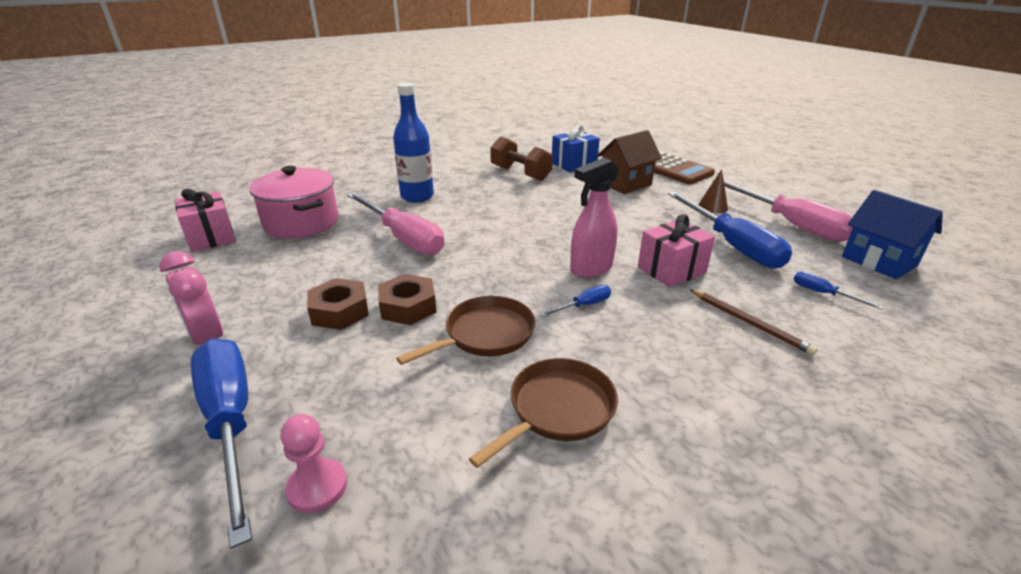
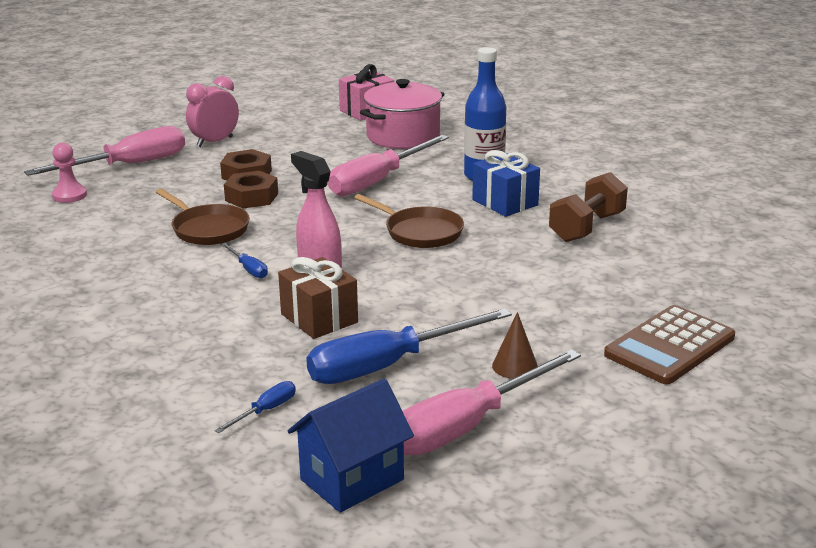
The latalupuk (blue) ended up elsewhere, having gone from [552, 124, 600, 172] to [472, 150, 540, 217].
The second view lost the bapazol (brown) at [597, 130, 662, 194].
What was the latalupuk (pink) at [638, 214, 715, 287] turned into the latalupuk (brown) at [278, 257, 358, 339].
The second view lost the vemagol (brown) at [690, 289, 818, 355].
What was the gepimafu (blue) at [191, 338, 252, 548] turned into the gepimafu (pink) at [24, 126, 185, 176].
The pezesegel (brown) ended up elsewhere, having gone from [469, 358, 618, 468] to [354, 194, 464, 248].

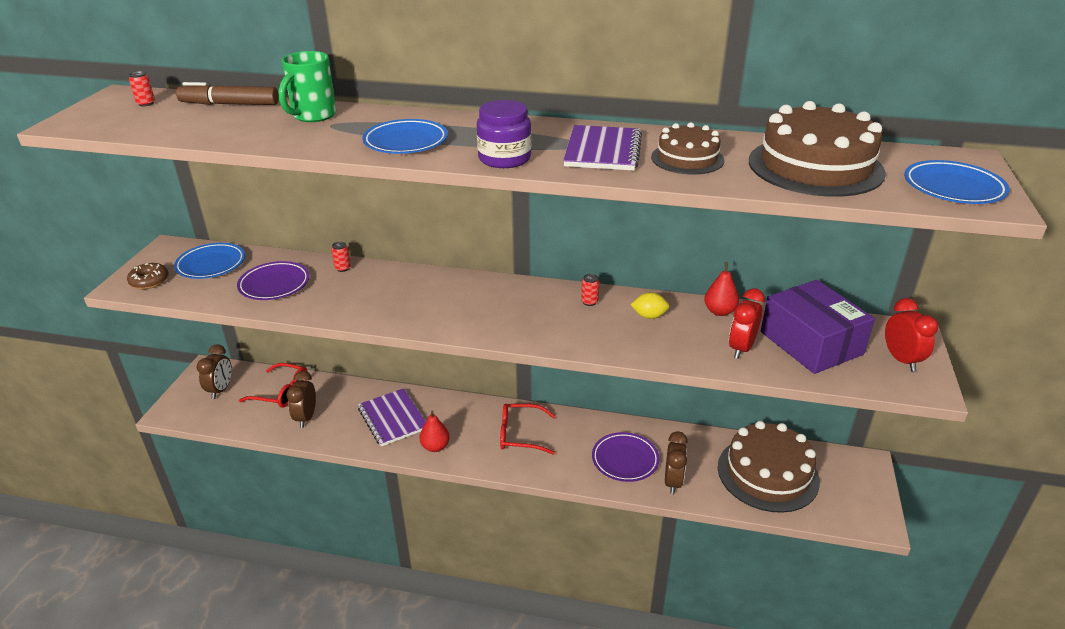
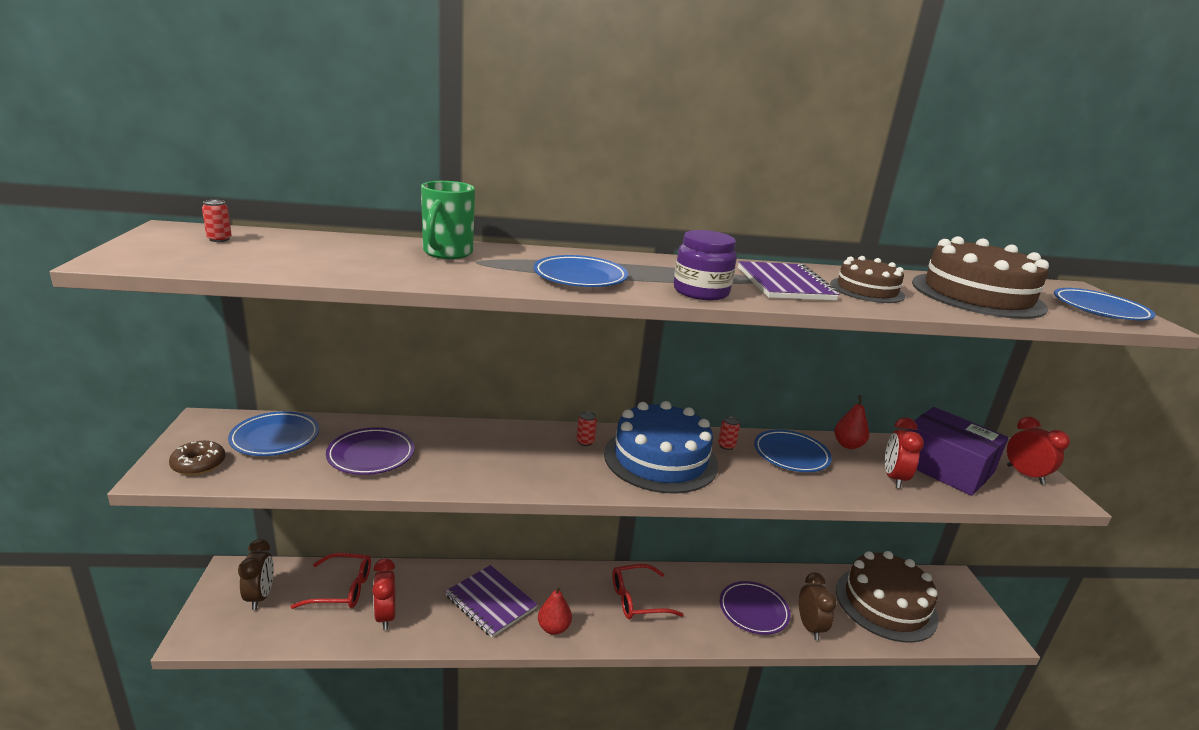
The second view lost the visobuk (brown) at [176, 82, 279, 105].
The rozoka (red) ended up elsewhere, having gone from [331, 242, 351, 272] to [577, 411, 597, 446].
Where the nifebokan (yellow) stood at [631, 292, 669, 319], the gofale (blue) came to stand at [754, 430, 832, 472].
What was the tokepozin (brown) at [286, 371, 316, 428] turned into the tokepozin (red) at [372, 558, 396, 630].
The second view gained the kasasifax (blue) at [604, 401, 718, 494].

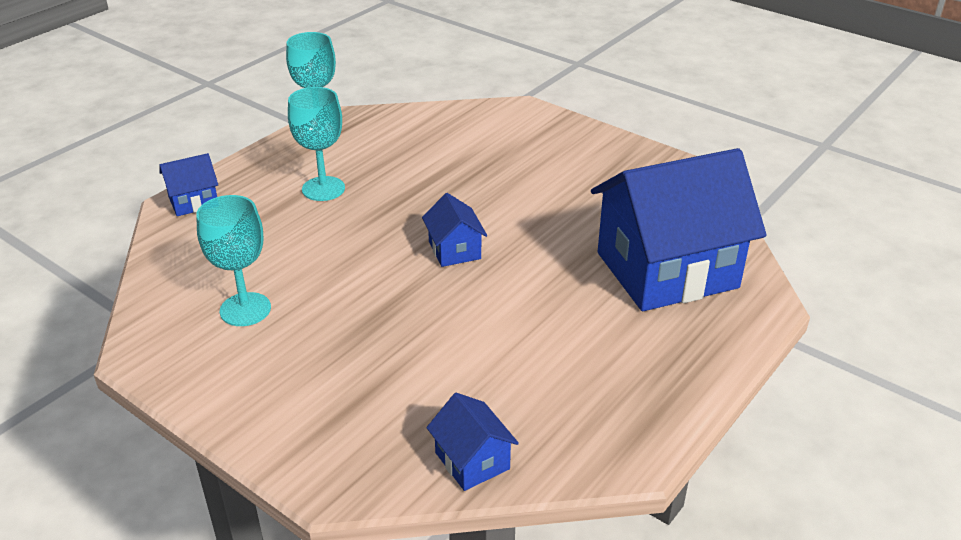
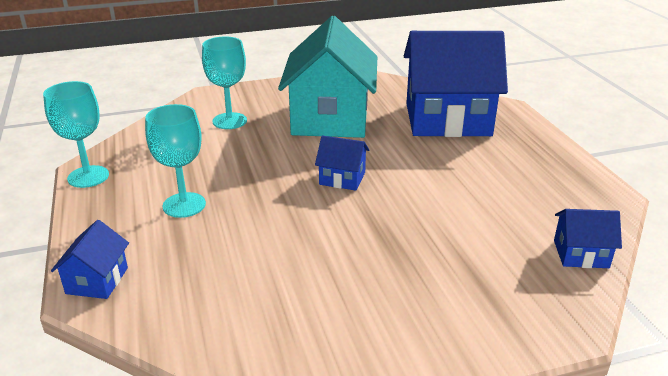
The bapazol (blue) at [591, 148, 767, 311] ended up facing another way, 75 degrees clockwise from before.
The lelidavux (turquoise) ended up elsewhere, having gone from [196, 195, 271, 326] to [202, 37, 247, 129].
The second view gained the bapazol (turquoise) at [278, 16, 377, 138].

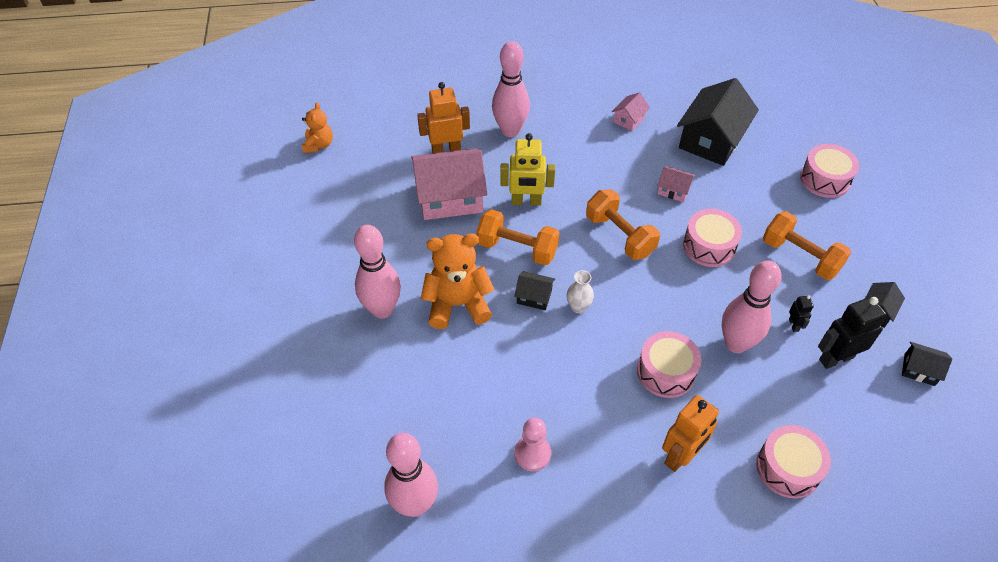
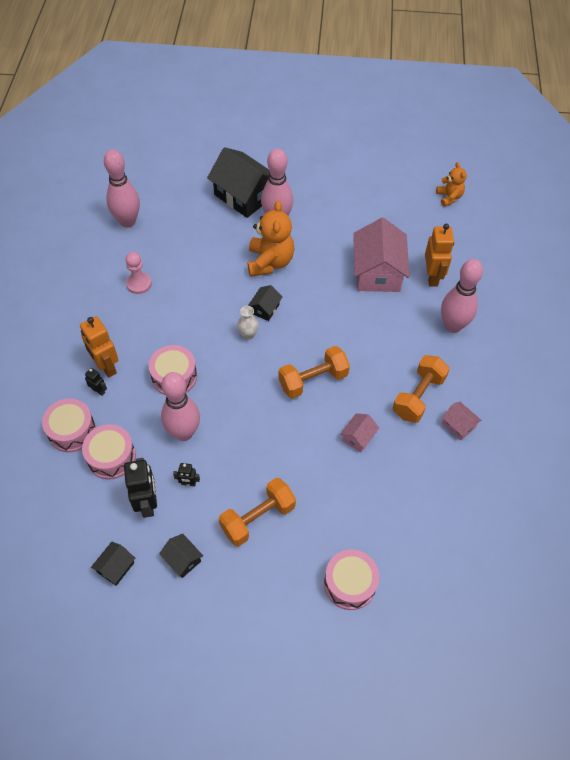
The bapazol (black) ended up elsewhere, having gone from [677, 78, 759, 166] to [207, 147, 270, 218].
The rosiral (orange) at [302, 102, 333, 153] ended up facing another way, 120 degrees counterclockwise from before.
The second view lost the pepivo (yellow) at [500, 133, 555, 206].
The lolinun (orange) ended up elsewhere, having gone from [477, 209, 559, 265] to [393, 355, 450, 423].
The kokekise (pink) ended up elsewhere, having gone from [683, 209, 742, 267] to [82, 424, 136, 480].
The second view gained the pepivo (black) at [85, 368, 107, 396].

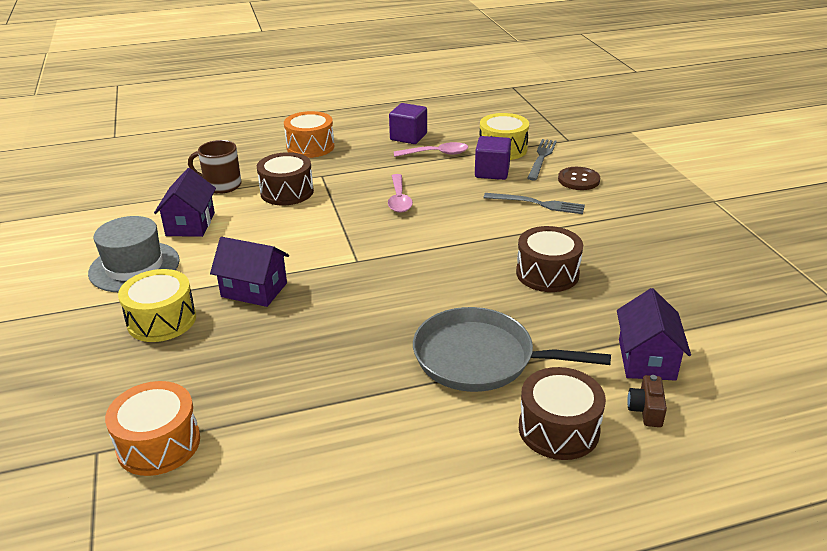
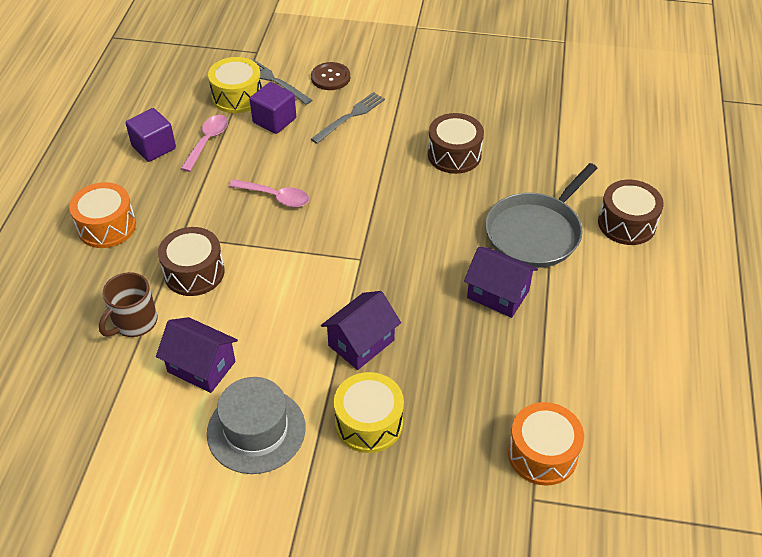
The bapazol (purple) ended up elsewhere, having gone from [617, 288, 691, 381] to [464, 247, 538, 318].
The second view lost the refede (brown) at [627, 375, 667, 427].

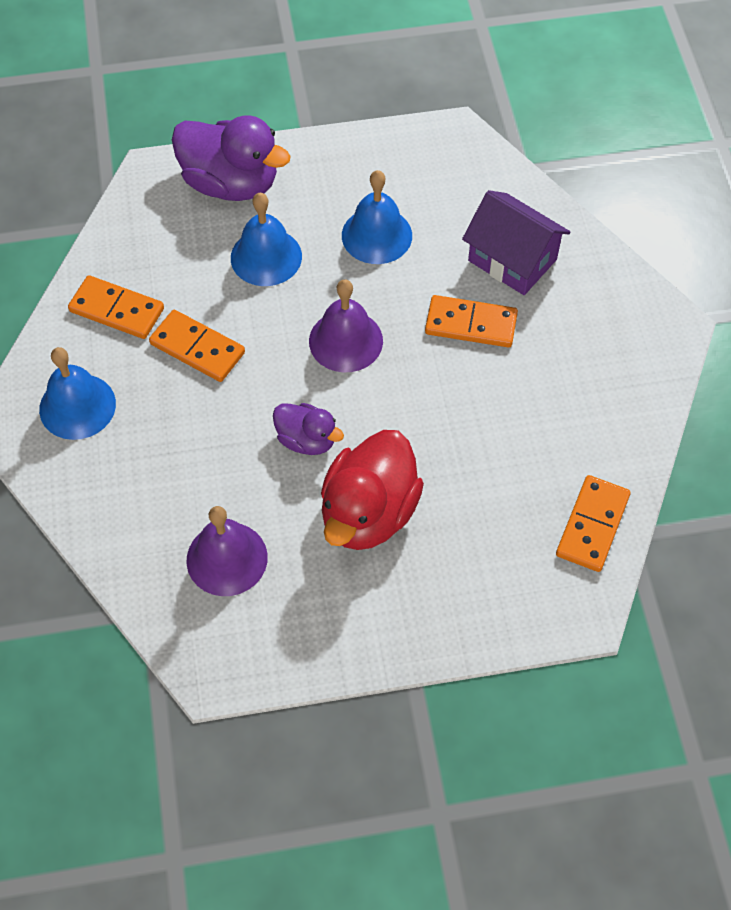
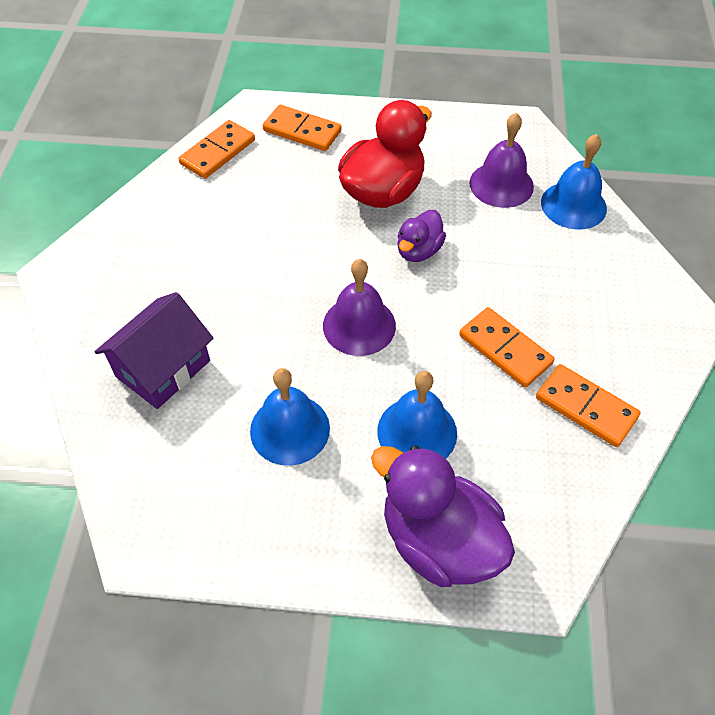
The bapazol (purple) at [462, 190, 570, 295] ended up facing another way, 75 degrees clockwise from before.
The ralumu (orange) ended up elsewhere, having gone from [425, 295, 518, 347] to [263, 105, 342, 151].
The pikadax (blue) ended up elsewhere, having gone from [39, 347, 116, 440] to [541, 134, 607, 230].
The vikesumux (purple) at [273, 403, 344, 455] ended up facing another way, 105 degrees counterclockwise from before.

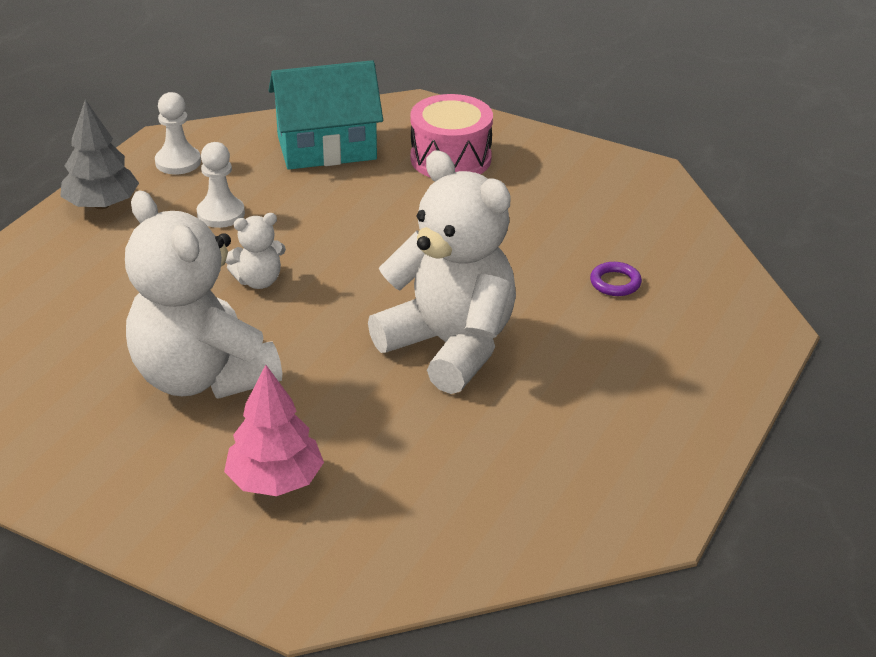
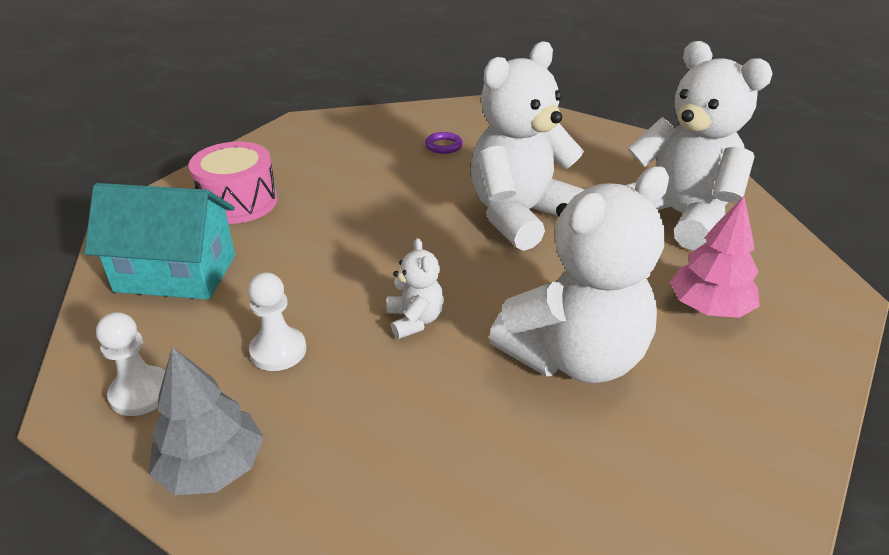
The bapazol (turquoise) at [268, 60, 383, 170] ended up facing another way, 75 degrees counterclockwise from before.
The second view gained the rosiral (white) at [626, 41, 773, 250].

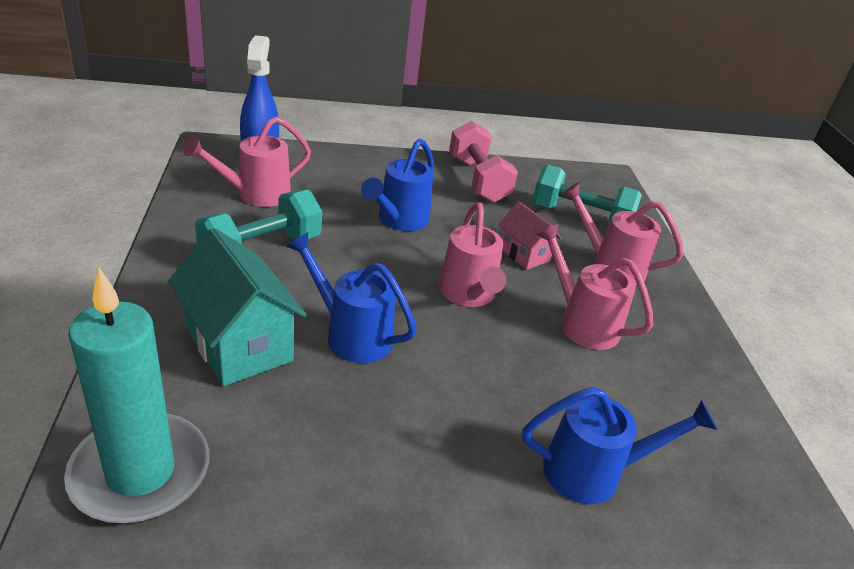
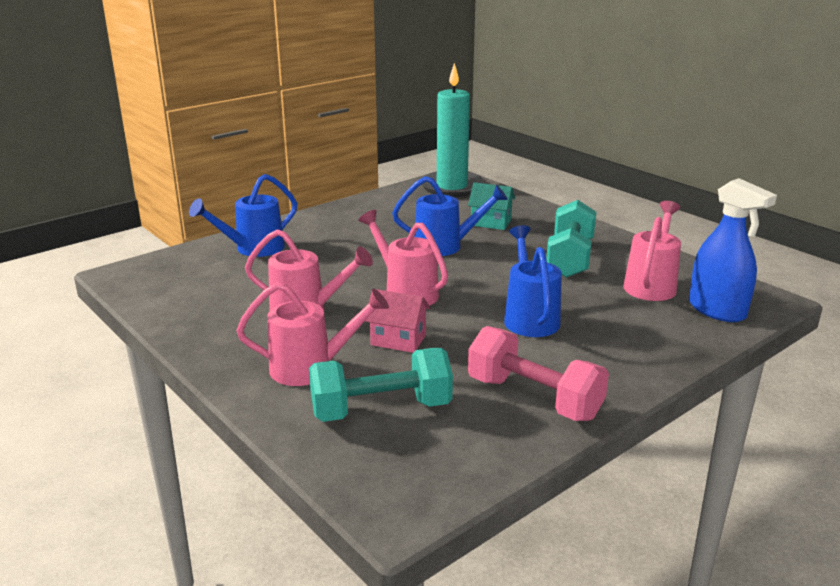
The size of the bapazol (turquoise) at [168, 228, 307, 386] changed by a factor of 0.57.

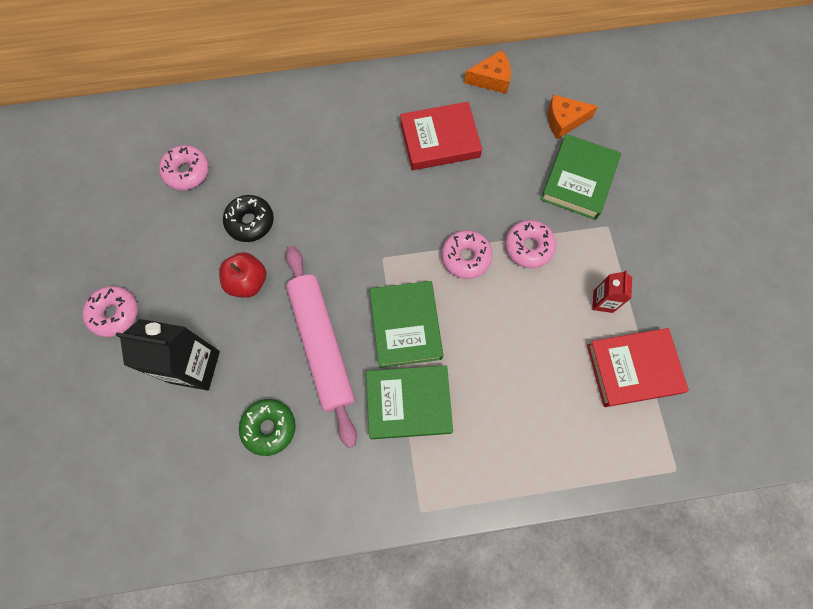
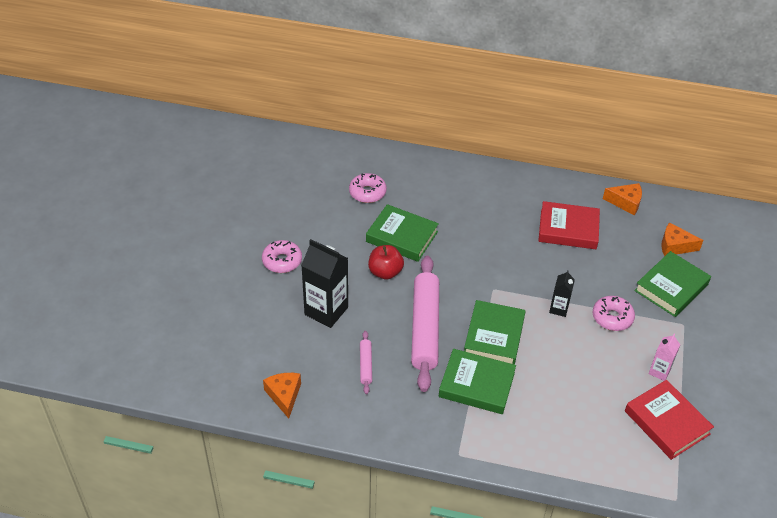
Where the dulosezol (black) stood at [223, 195, 274, 242], the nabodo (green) came to stand at [366, 204, 439, 262].
Where the dulosezol (pink) stood at [441, 230, 493, 279], the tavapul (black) came to stand at [549, 270, 575, 317].
What was the tavapul (red) at [592, 270, 632, 313] turned into the tavapul (pink) at [649, 333, 680, 381].
The nabodo (red) at [587, 328, 689, 407] ended up facing another way, 45 degrees clockwise from before.
Where the dulosezol (green) stood at [239, 399, 296, 456], the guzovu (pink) came to stand at [360, 331, 372, 394].
The second view gained the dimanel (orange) at [263, 373, 301, 419].

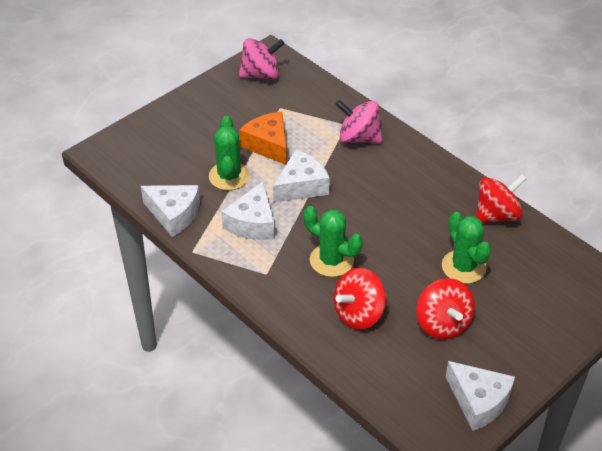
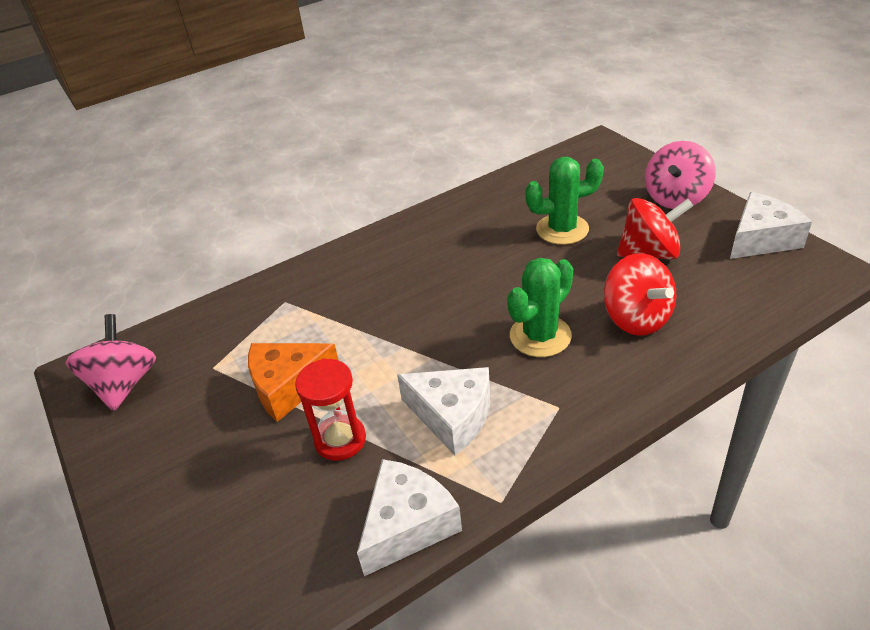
The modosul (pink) ended up elsewhere, having gone from [335, 100, 383, 143] to [645, 141, 716, 209].
Where the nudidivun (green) stood at [209, 116, 250, 190], the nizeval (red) came to stand at [295, 359, 366, 461].
The second view lost the dimanel (white) at [273, 150, 330, 203].
The second view lost the modosul (red) at [476, 174, 527, 223].

